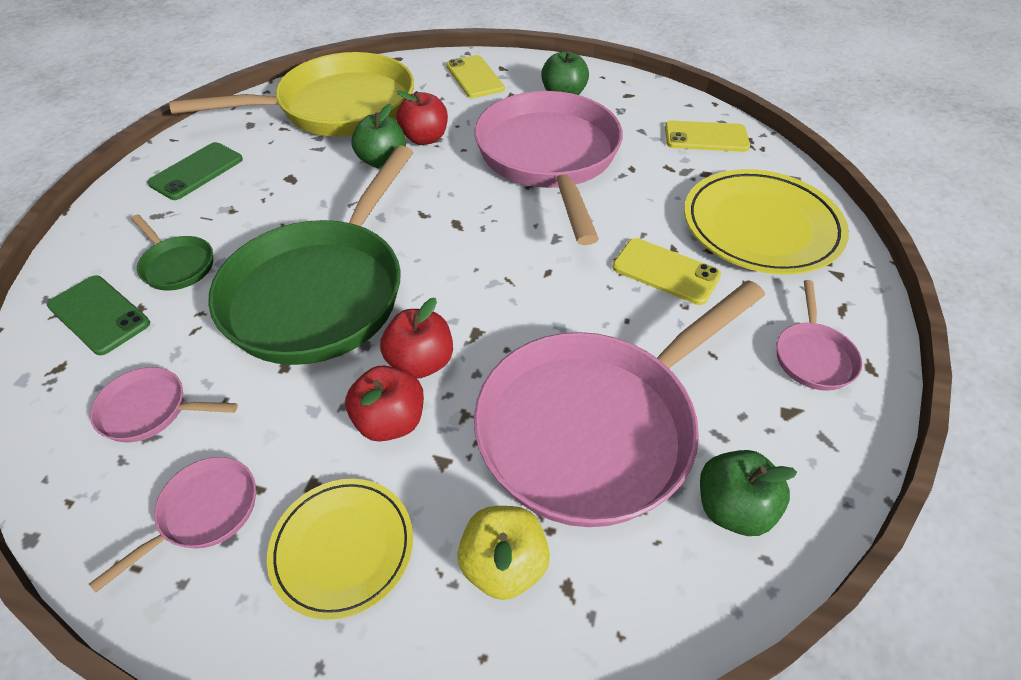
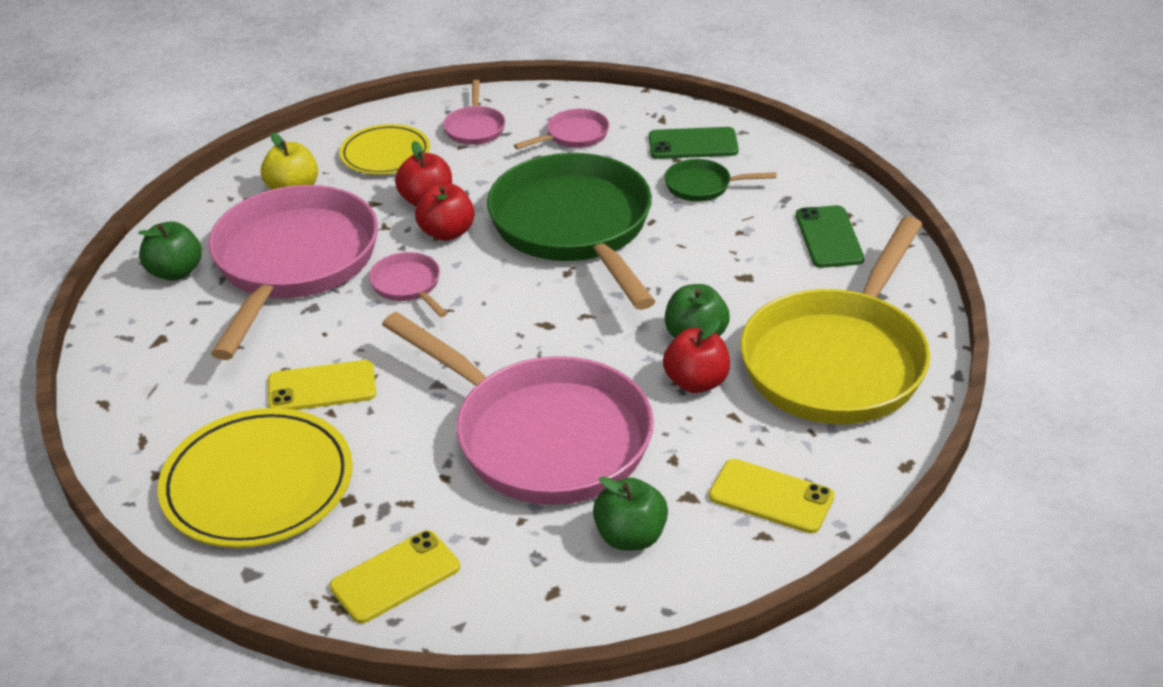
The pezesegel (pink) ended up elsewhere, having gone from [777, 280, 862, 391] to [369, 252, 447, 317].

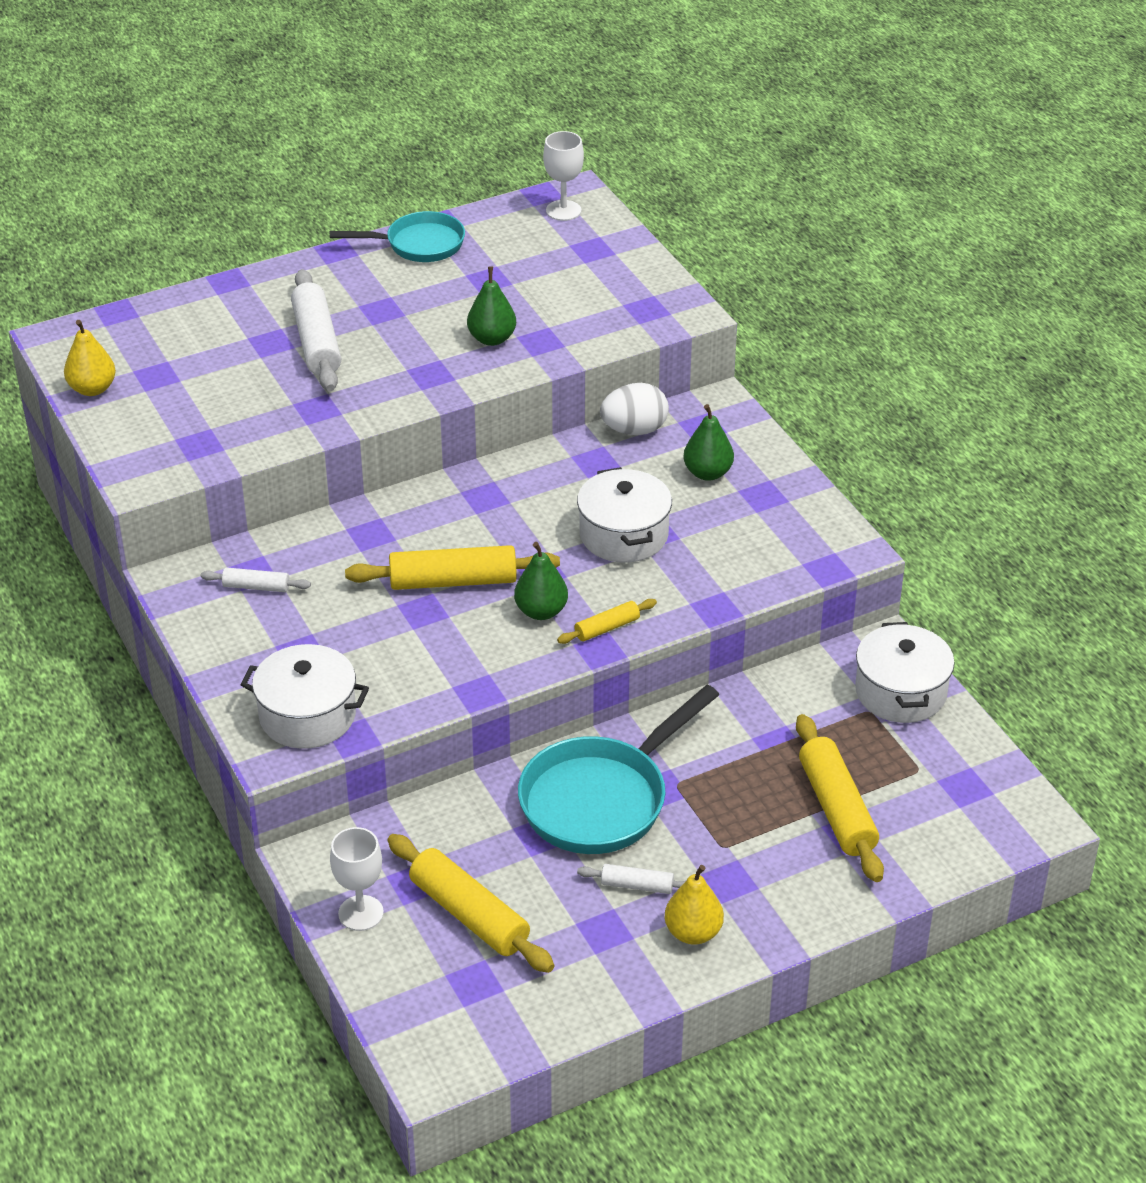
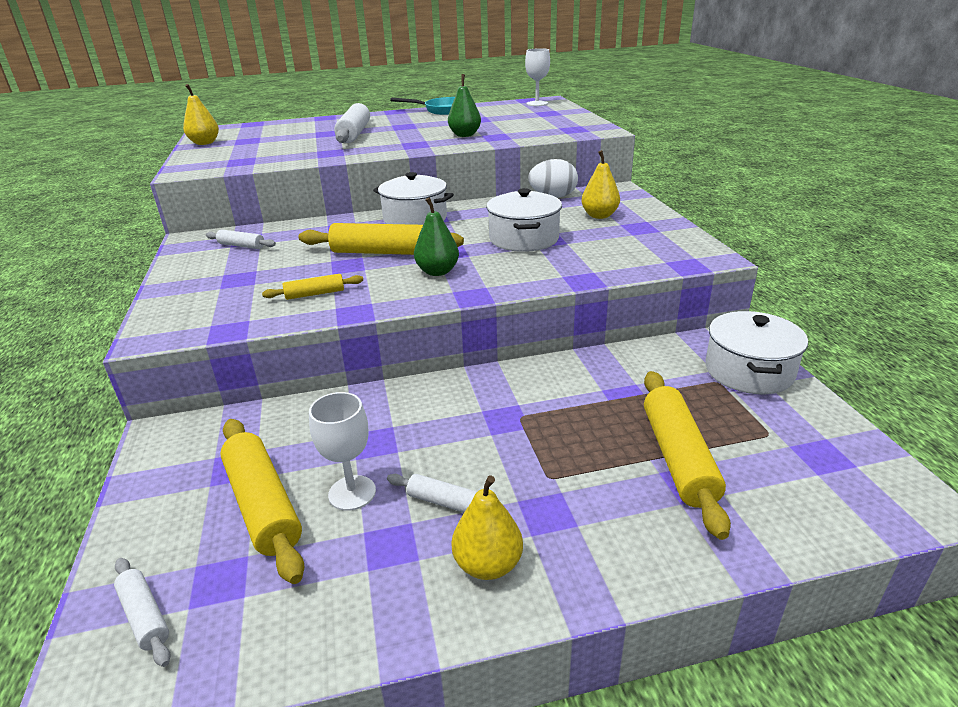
What was the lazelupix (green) at [683, 404, 734, 481] turned into the lazelupix (yellow) at [582, 150, 620, 219].
The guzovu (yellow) ended up elsewhere, having gone from [557, 599, 657, 644] to [262, 274, 363, 300].
The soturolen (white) ended up elsewhere, having gone from [240, 644, 369, 749] to [373, 172, 454, 225].
The second view lost the pezesegel (turquoise) at [518, 685, 719, 854].
The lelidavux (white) ended up elsewhere, having gone from [330, 827, 384, 931] to [309, 392, 376, 511].
The second view gained the guzovu (white) at [114, 558, 171, 667].

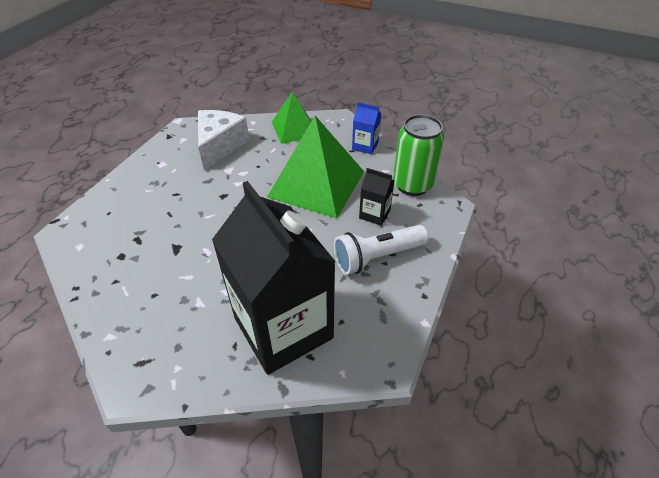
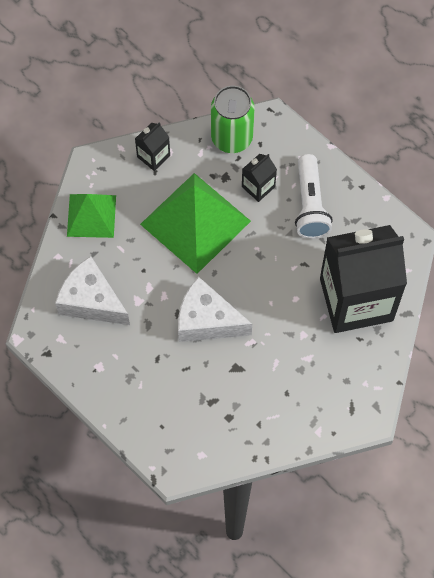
What was the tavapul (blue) at [352, 102, 381, 154] turned into the tavapul (black) at [135, 122, 170, 171].
The second view gained the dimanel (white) at [178, 276, 252, 342].

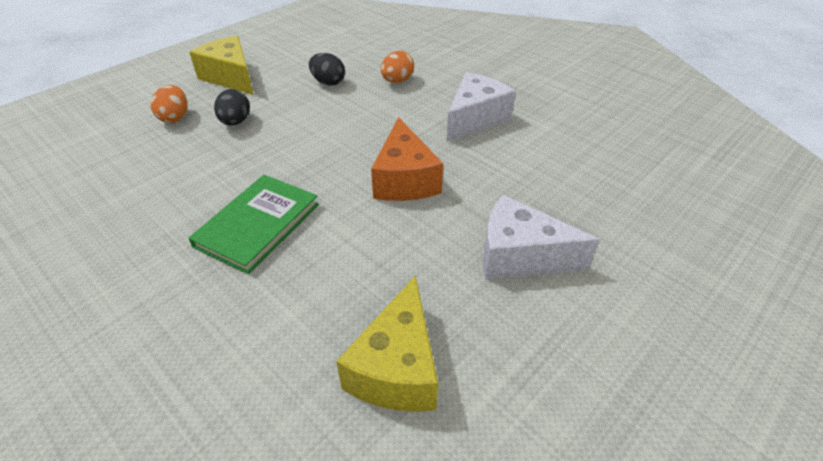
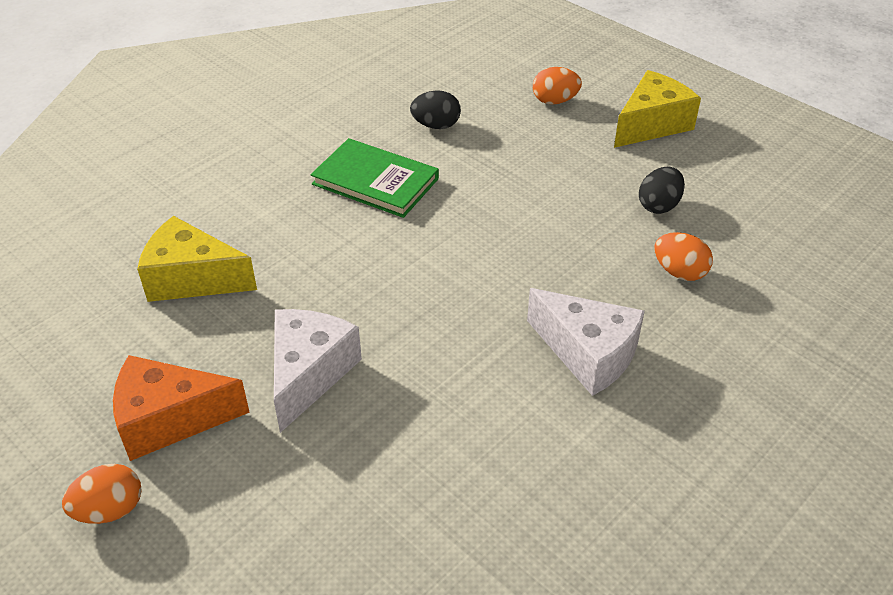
The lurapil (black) ended up elsewhere, having gone from [214, 89, 250, 126] to [410, 90, 461, 129].
The dimanel (orange) ended up elsewhere, having gone from [371, 117, 443, 201] to [113, 355, 250, 461].
The second view gained the lurapil (orange) at [62, 464, 142, 524].

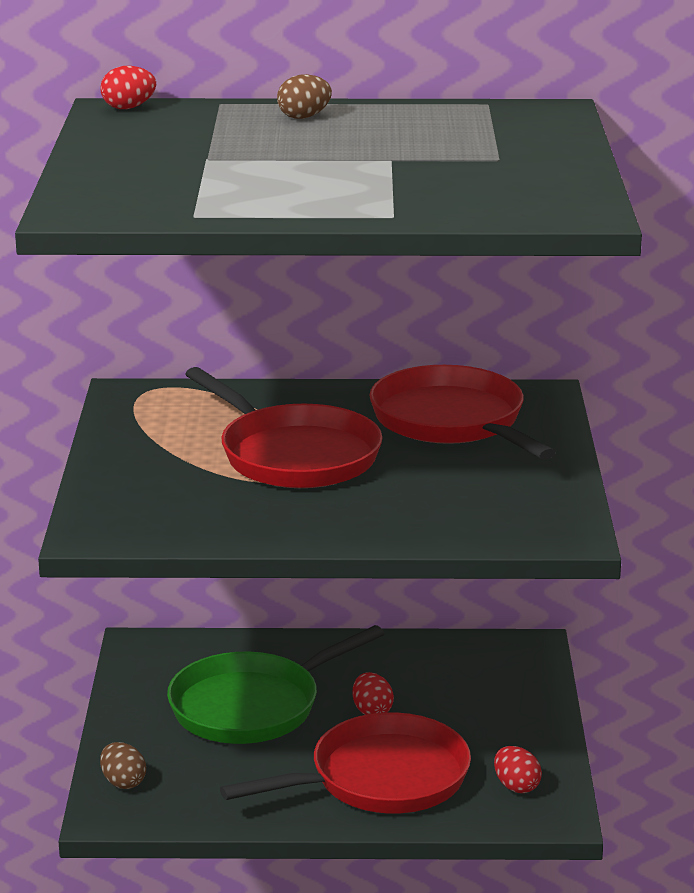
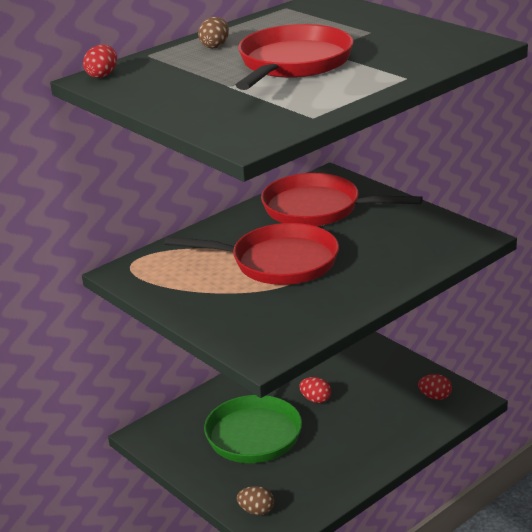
The pezesegel (red) ended up elsewhere, having gone from [220, 712, 471, 813] to [236, 24, 354, 90].

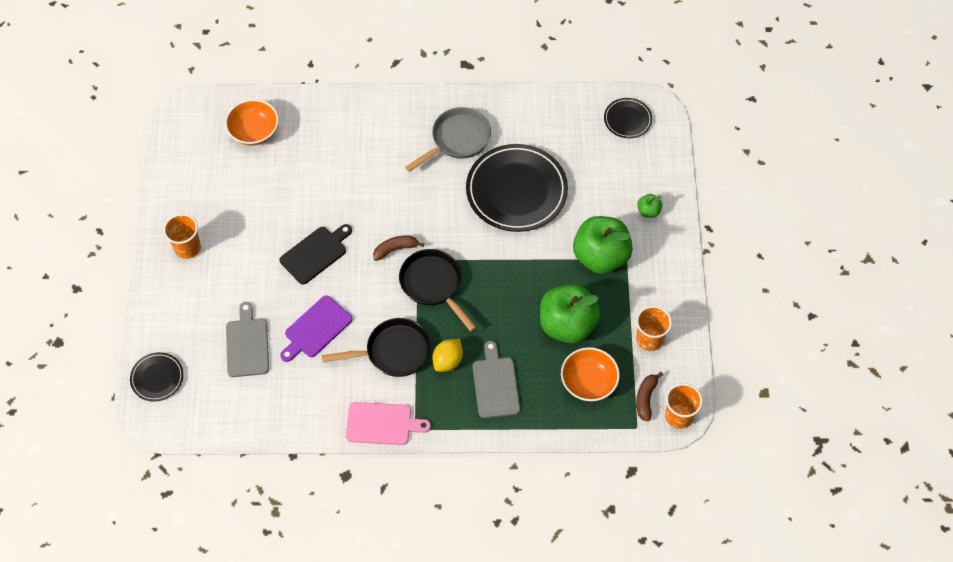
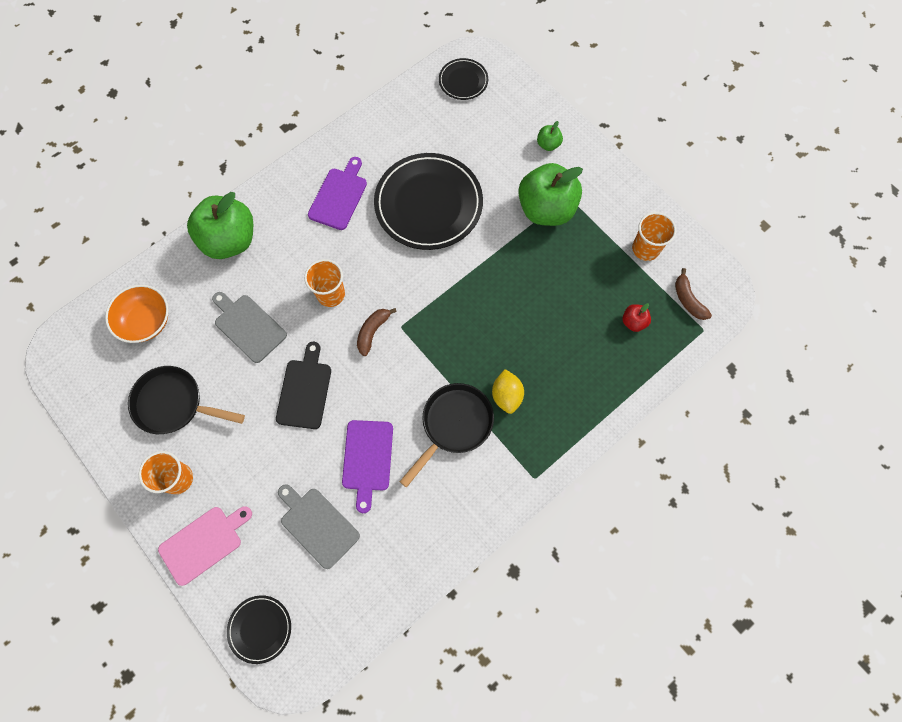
Where the pezesegel (grey) stood at [405, 107, 491, 172], the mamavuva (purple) came to stand at [308, 157, 367, 230].
The pezesegel (black) ended up elsewhere, having gone from [399, 249, 477, 332] to [128, 366, 245, 434].
The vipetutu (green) ended up elsewhere, having gone from [540, 284, 601, 343] to [187, 192, 253, 259].
The mamavuva (grey) ended up elsewhere, having gone from [473, 341, 520, 418] to [212, 292, 287, 363].
Where the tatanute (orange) stood at [561, 347, 620, 401], the vipetutu (red) came to stand at [622, 303, 651, 332].
The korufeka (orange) ended up elsewhere, having gone from [665, 383, 703, 429] to [304, 259, 345, 307].
The mamavuva (pink) ended up elsewhere, having gone from [346, 402, 431, 445] to [158, 506, 252, 586].

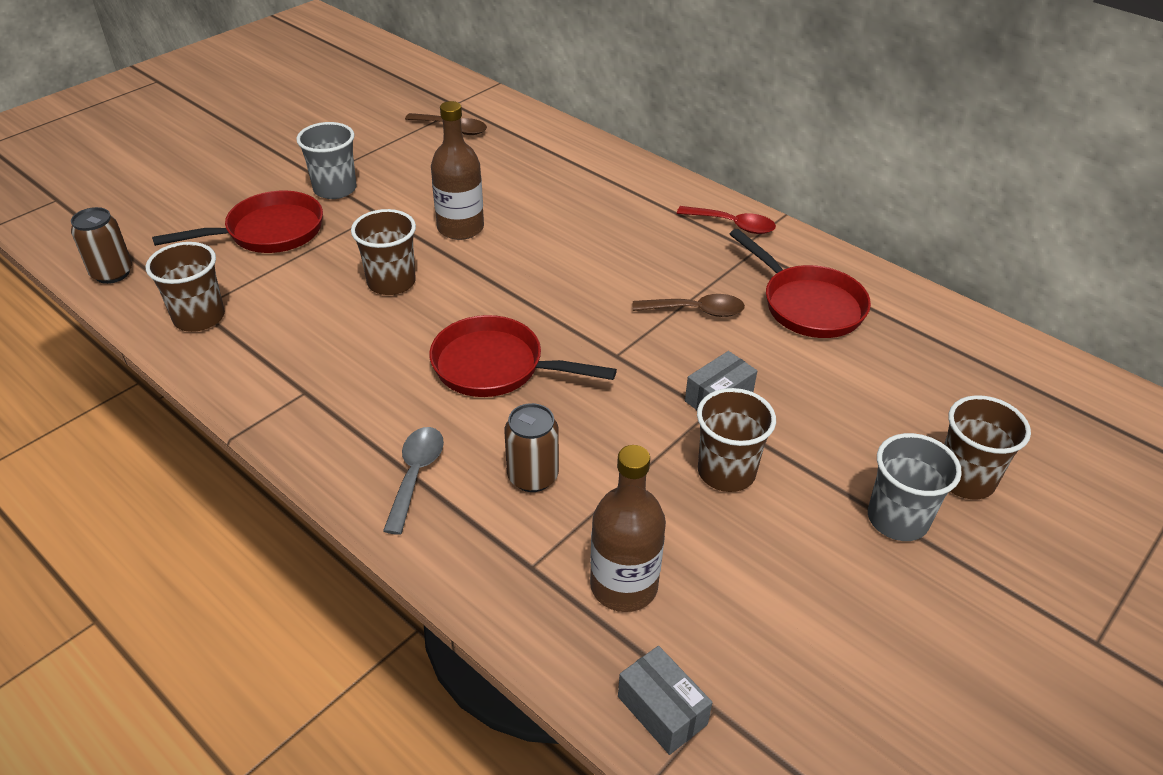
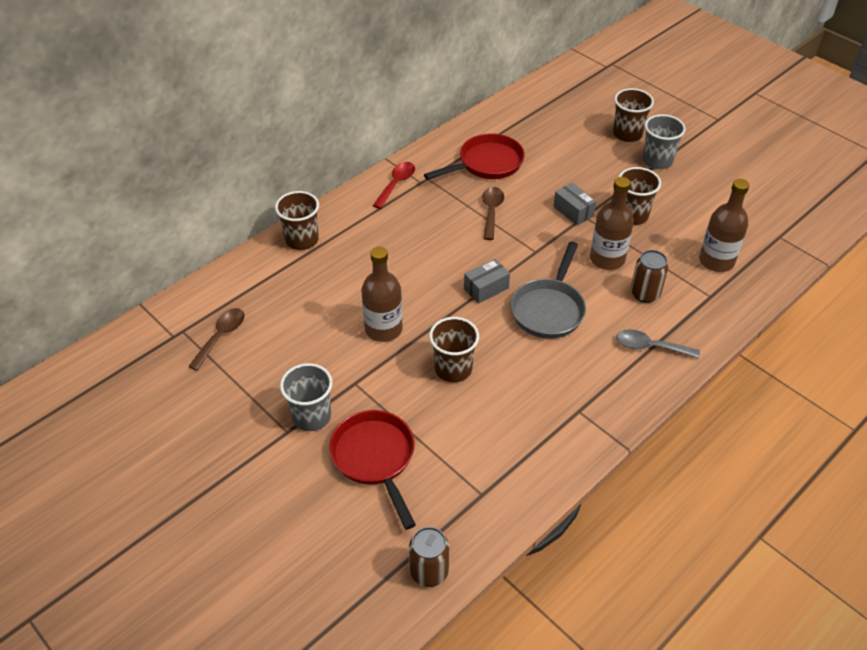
The korufeka (brown) ended up elsewhere, having gone from [146, 242, 225, 332] to [275, 191, 319, 250].
What was the pezesegel (red) at [429, 315, 617, 397] turned into the pezesegel (grey) at [510, 242, 586, 339].
The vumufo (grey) ended up elsewhere, having gone from [618, 646, 713, 755] to [464, 259, 510, 304].
The second view gained the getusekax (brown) at [590, 177, 634, 270].

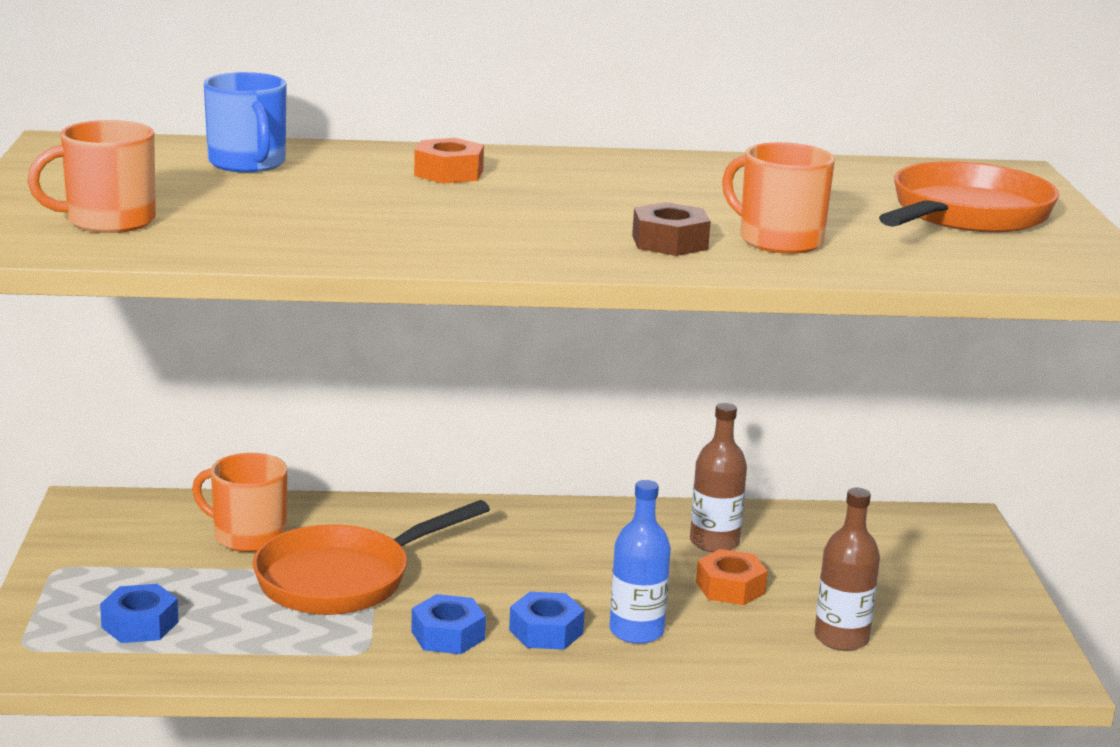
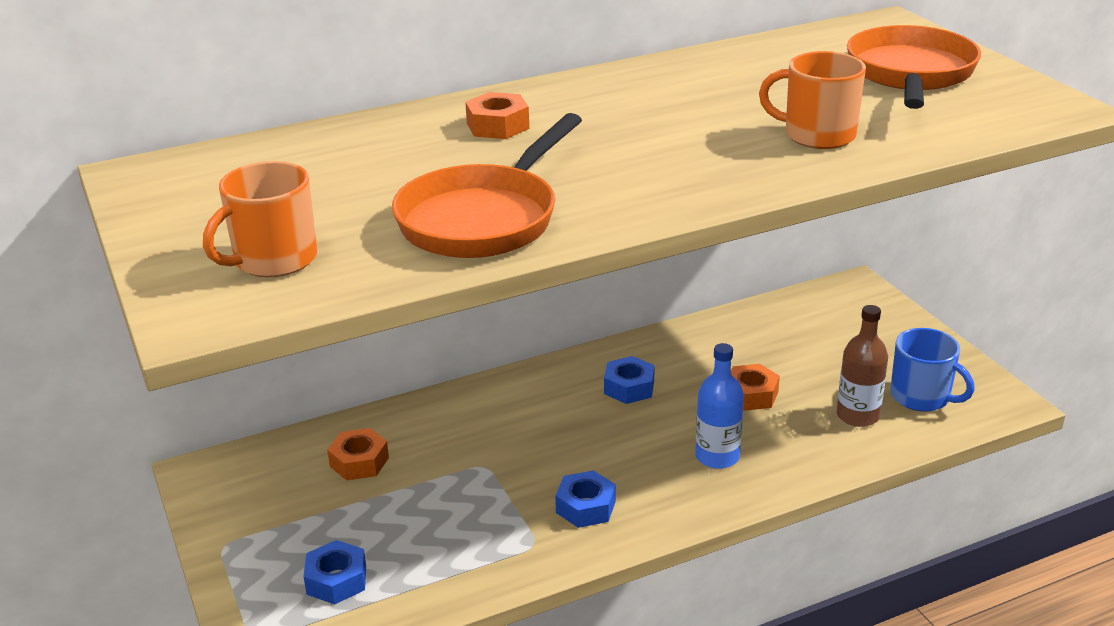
The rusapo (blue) ended up elsewhere, having gone from [204, 72, 287, 173] to [890, 328, 975, 412].
The second view lost the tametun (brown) at [632, 202, 711, 256].
The second view lost the getusekax (brown) at [690, 403, 747, 552].
Where the rusapo (orange) stood at [192, 453, 287, 552], the tametun (orange) came to stand at [327, 428, 389, 481].
The pezesegel (orange) ended up elsewhere, having gone from [253, 500, 490, 615] to [392, 113, 582, 258].
The tametun (blue) ended up elsewhere, having gone from [509, 592, 585, 650] to [604, 356, 655, 404].

